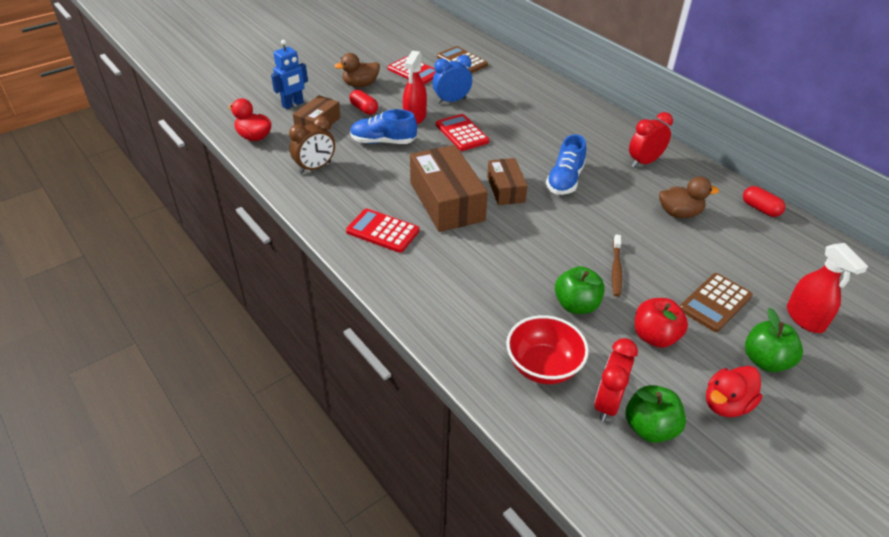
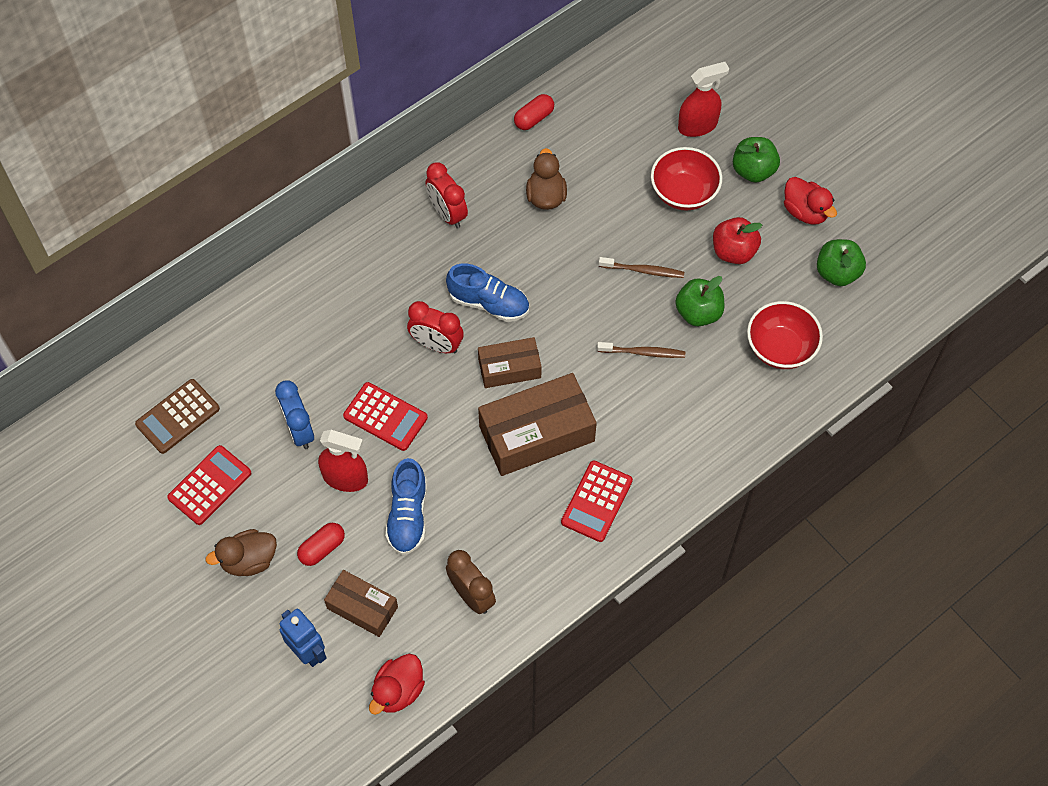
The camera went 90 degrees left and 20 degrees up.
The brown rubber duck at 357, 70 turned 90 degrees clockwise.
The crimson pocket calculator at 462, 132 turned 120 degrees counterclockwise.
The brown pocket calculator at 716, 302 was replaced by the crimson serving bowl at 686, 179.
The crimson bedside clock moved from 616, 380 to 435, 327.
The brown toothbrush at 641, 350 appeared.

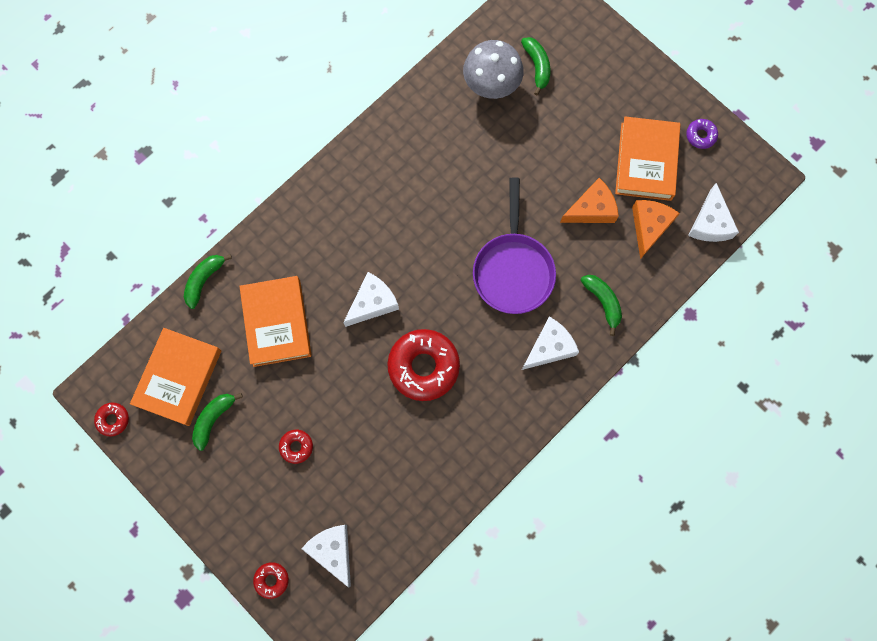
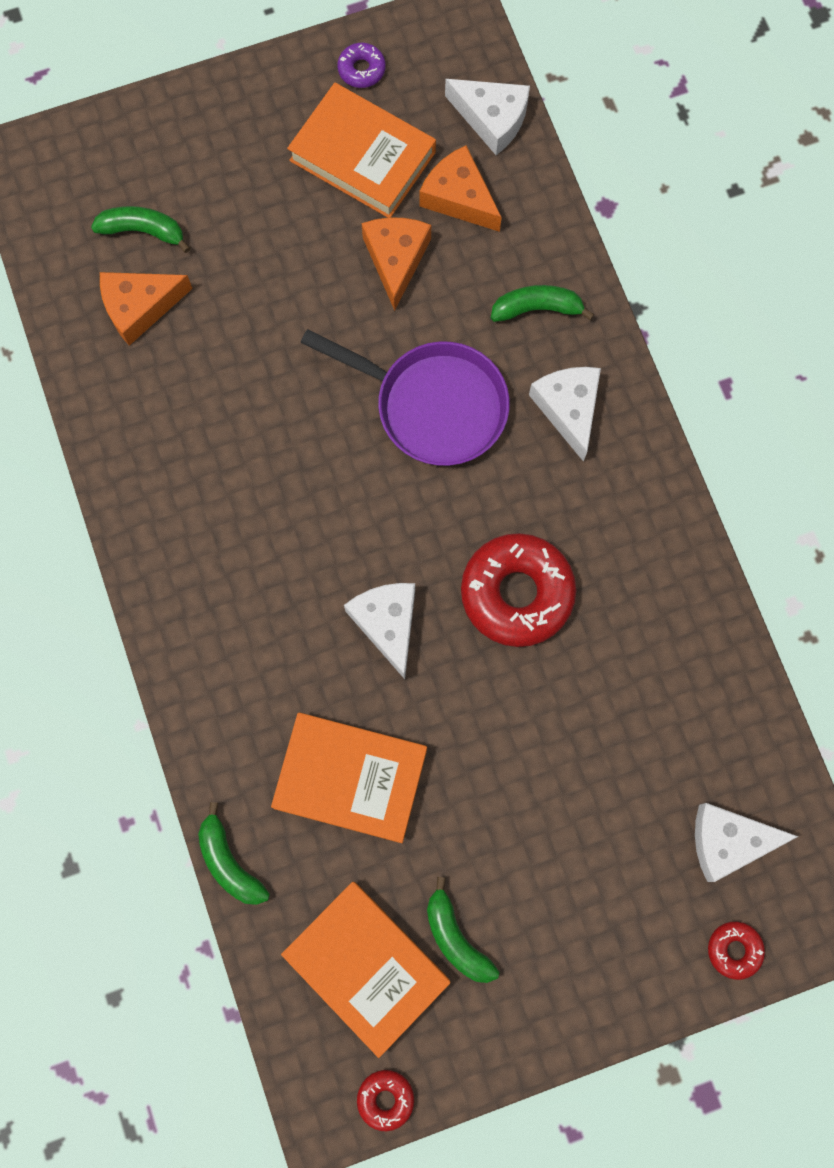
The camera went 65 degrees left and 0 degrees up.
The grey mushroom at 493, 69 was replaced by the orange piece of cheese at 146, 309.
The crimson glazed donut at 296, 447 disappeared.

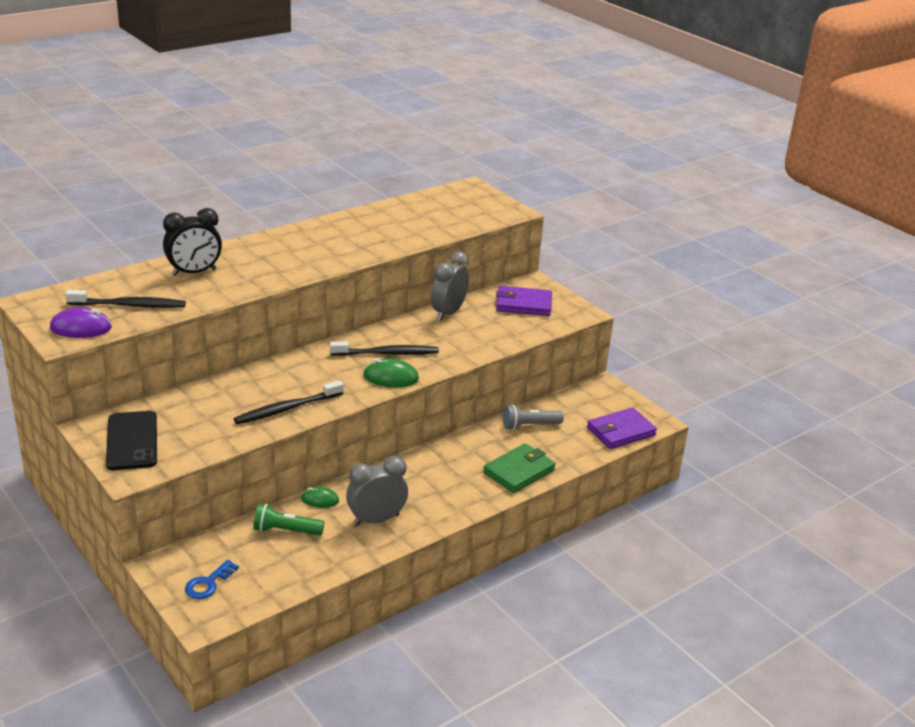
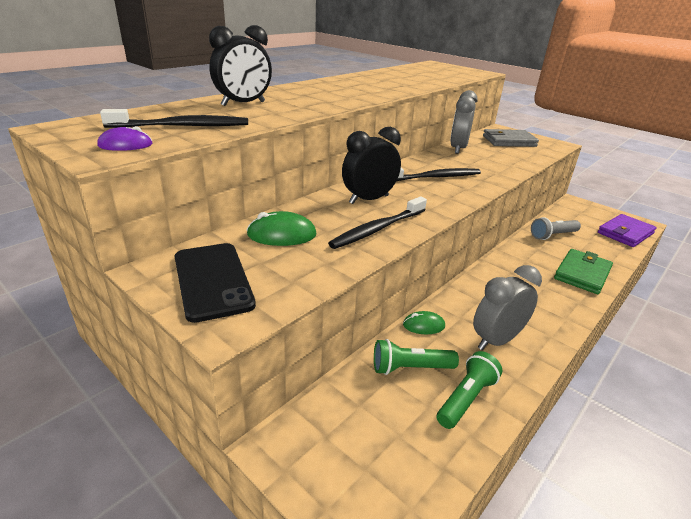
The camera went 10 degrees left and 0 degrees up.
The violet wallet at 524, 301 became the grey wallet at 511, 138.
The violet mouse at 81, 322 changed to 0.66 times the size.
The green mouse moved from 391, 372 to 282, 228.
The cobalt door key at 212, 579 disappeared.
The jet-black bedside clock at 371, 165 appeared.
The green flashlight at 470, 390 appeared.

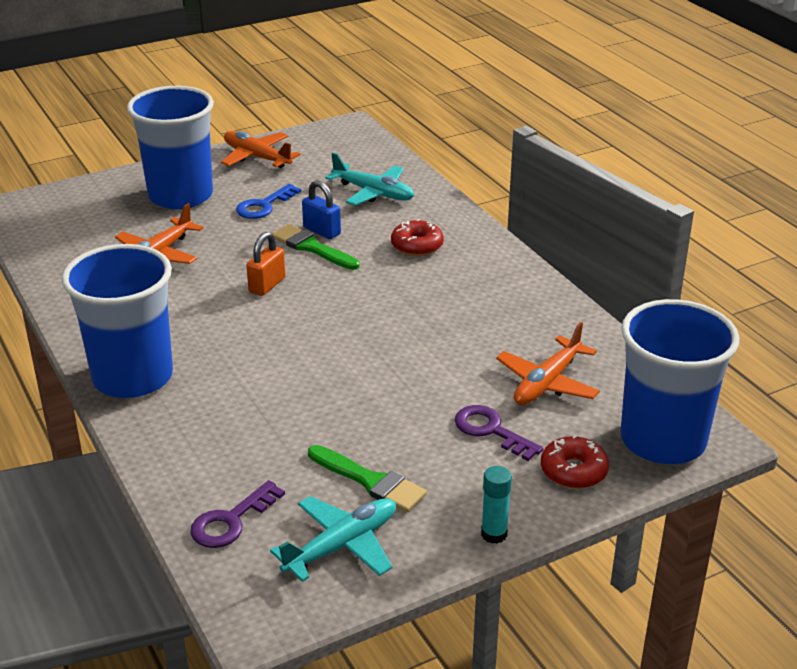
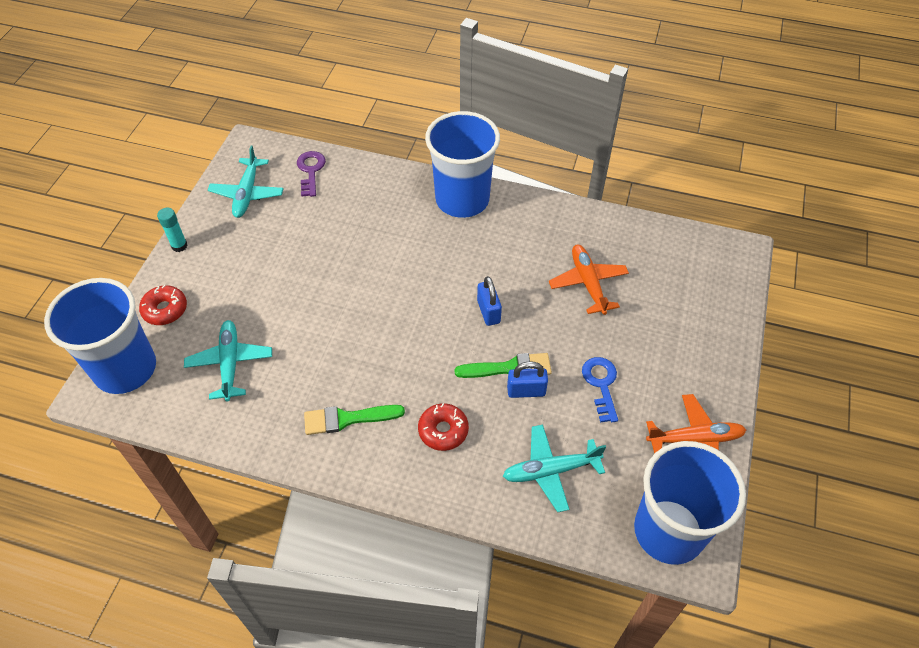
The camera went 135 degrees right and 20 degrees up.
The cobalt beaker moved from 170, 147 to 690, 503.
The orange padlock at 265, 264 became the cobalt padlock at 489, 301.
The orange aeroplane at 548, 363 became the turquoise aeroplane at 228, 361.
The violet door key at 499, 433 disappeared.
The green paintbrush moved from 367, 479 to 354, 420.

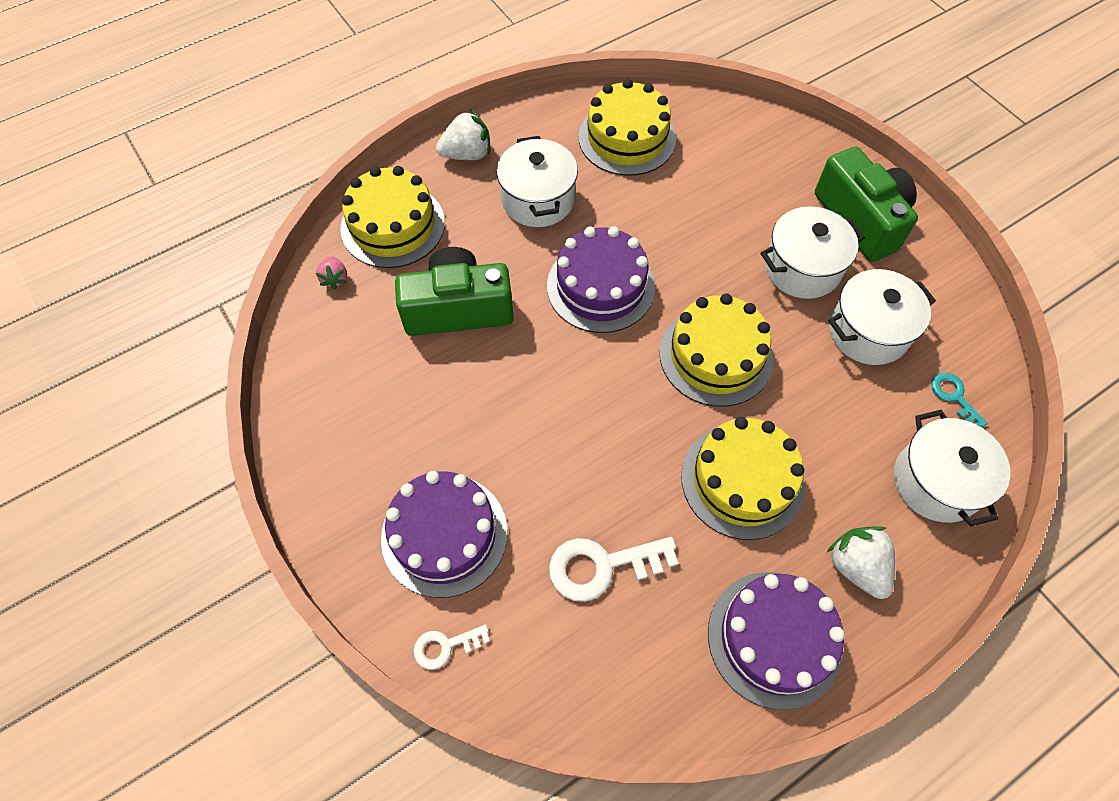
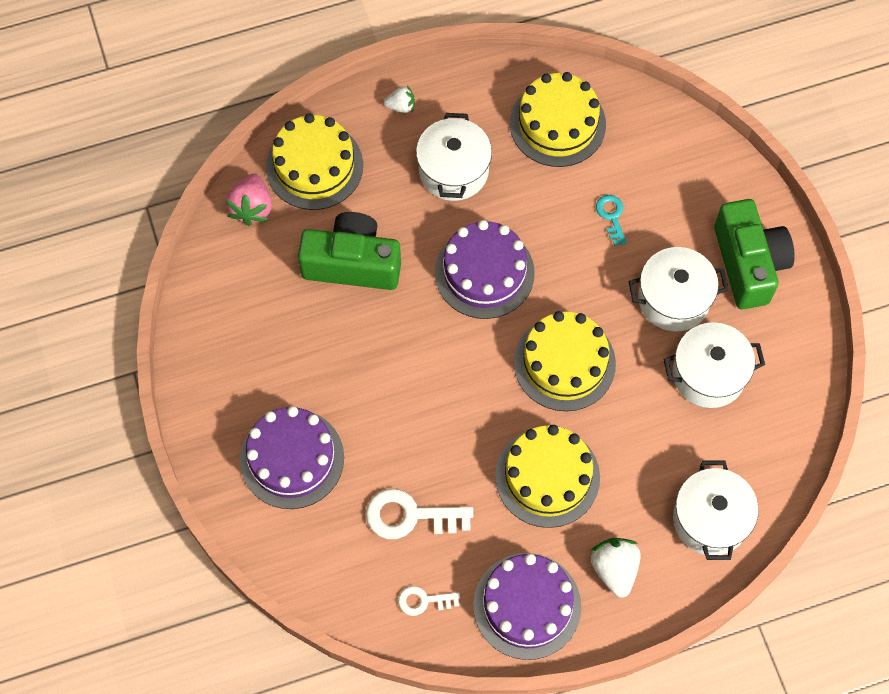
The camera went 15 degrees right and 5 degrees up.
The snow-white strawberry at 463, 135 changed to 0.59 times the size.
The rosy strawberry at 331, 273 changed to 1.69 times the size.
The turquoise door key moved from 959, 400 to 611, 220.
The snow-white door key moved from 451, 647 to 429, 601.

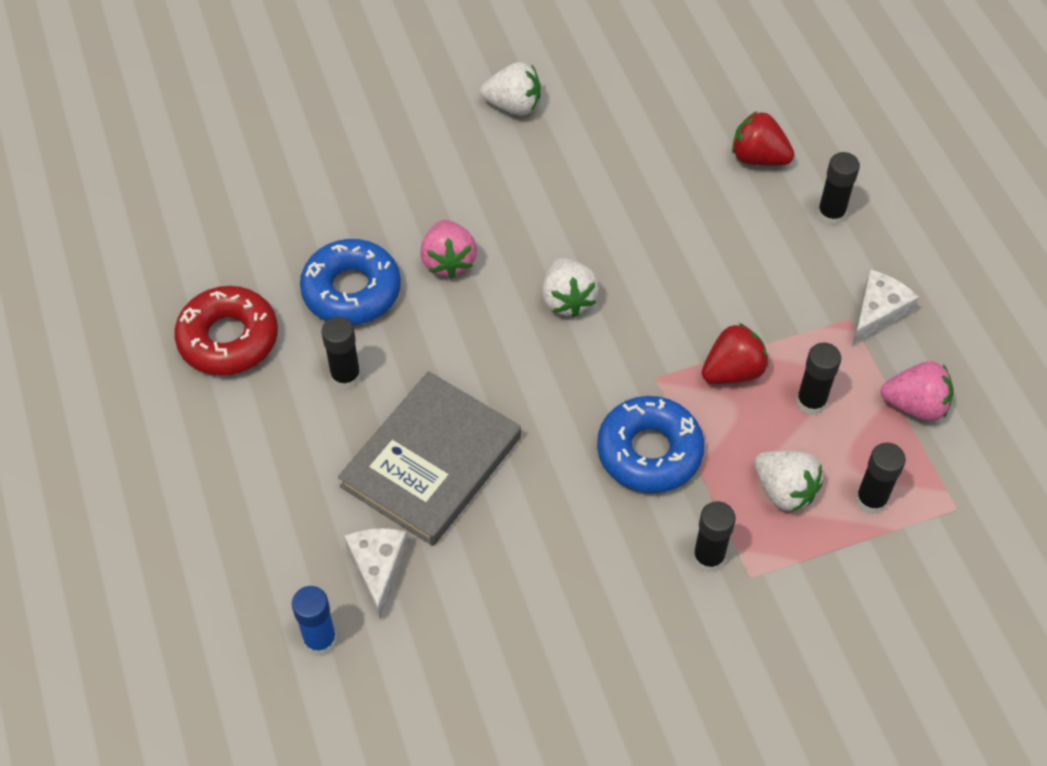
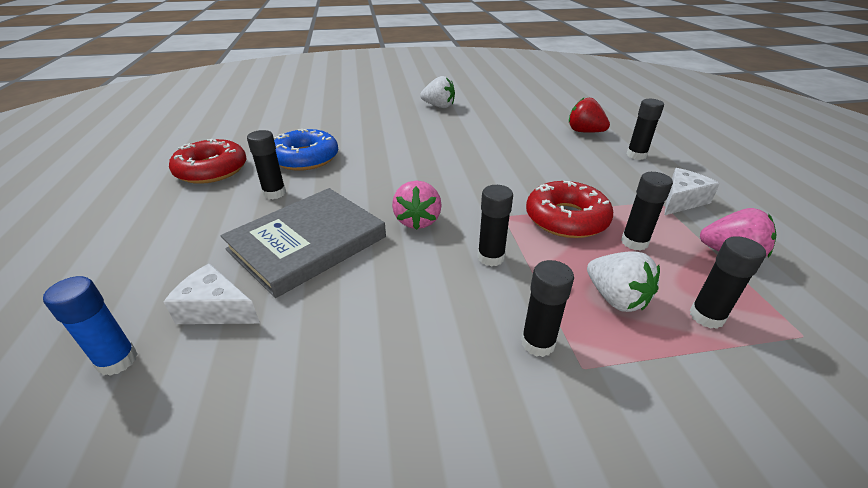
The camera went 10 degrees right and 20 degrees down.
The rosy strawberry moved from 448, 249 to 417, 205.
The snow-white strawberry at 570, 287 disappeared.
The crimson strawberry at 735, 353 was replaced by the crimson glazed donut at 569, 209.
The cobalt glazed donut at 651, 444 was replaced by the jet-black glue stick at 495, 226.
The snow-white piece of cheese at 376, 574 turned 75 degrees counterclockwise.

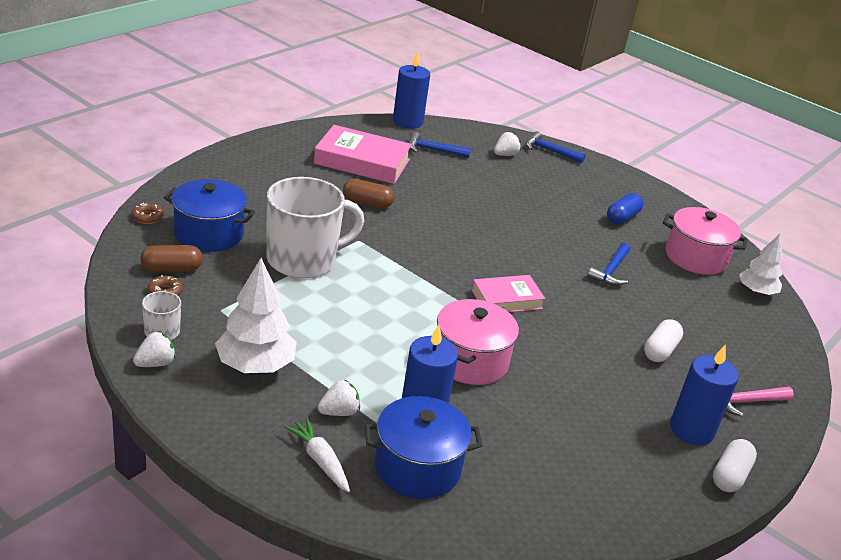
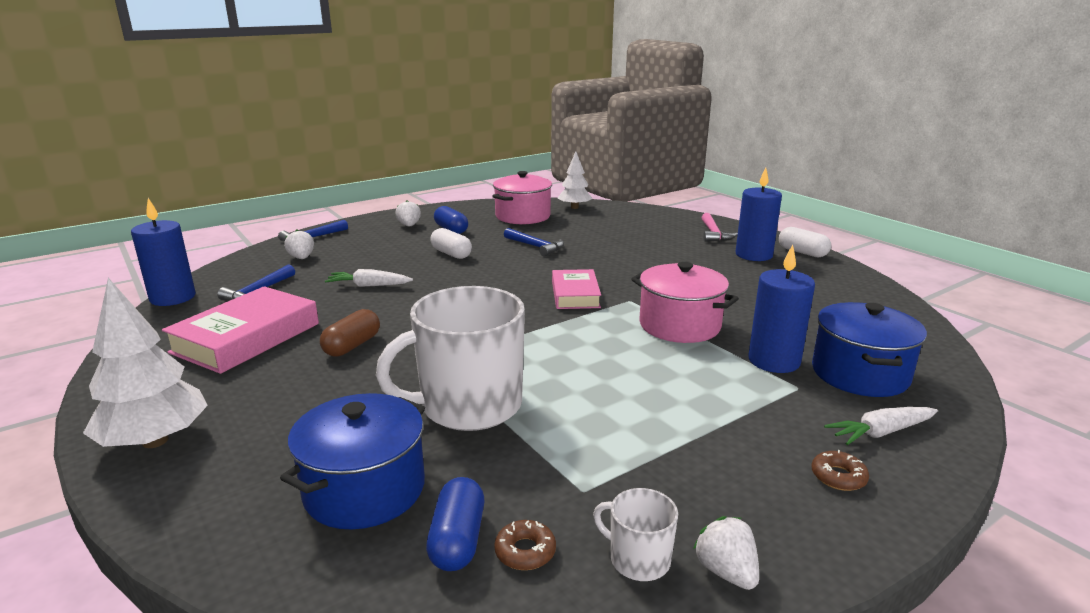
The camera went 70 degrees left and 10 degrees down.
The snow-white coffee mug at 315, 227 turned 105 degrees counterclockwise.
The brown glazed donut moved from 148, 213 to 840, 470.
The brown pill at 171, 258 became the cobalt pill at 455, 524.
The snow-white toy tree moved from 256, 315 to 145, 363.
The snow-white pill moved from 663, 340 to 451, 243.
The snow-white strawberry moved from 339, 397 to 408, 213.
The snow-white root vegetable at 369, 278 appeared.

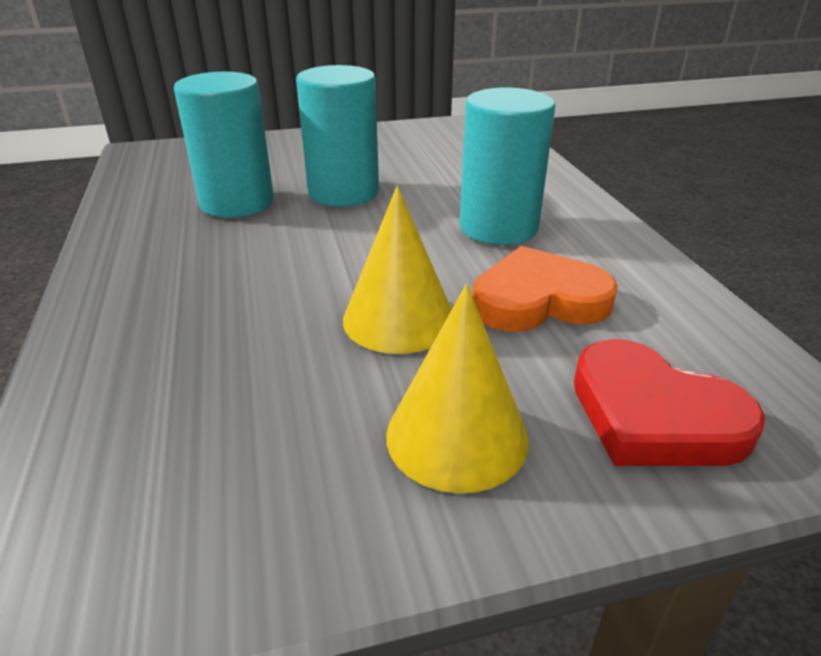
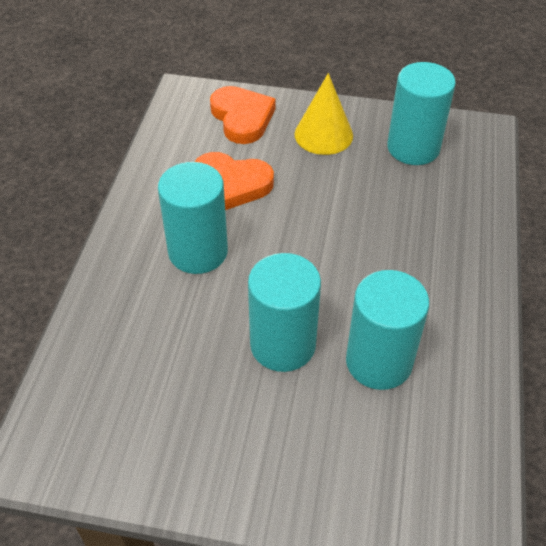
The camera went 155 degrees left and 15 degrees up.
The yellow cone shape at 397, 270 disappeared.
The crimson heart at 669, 402 became the orange heart at 243, 115.
The turquoise cylinder shape at 421, 113 appeared.

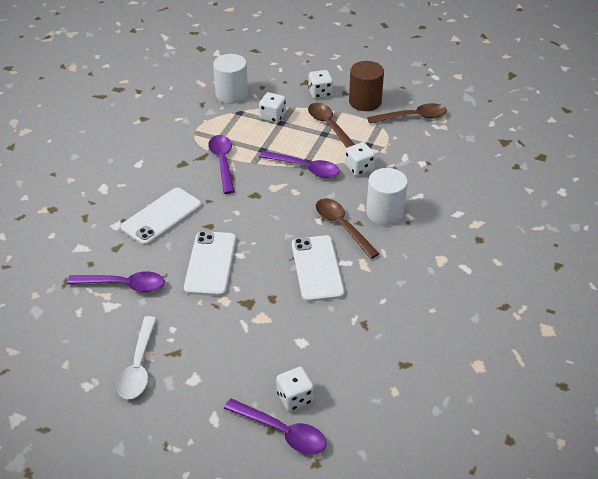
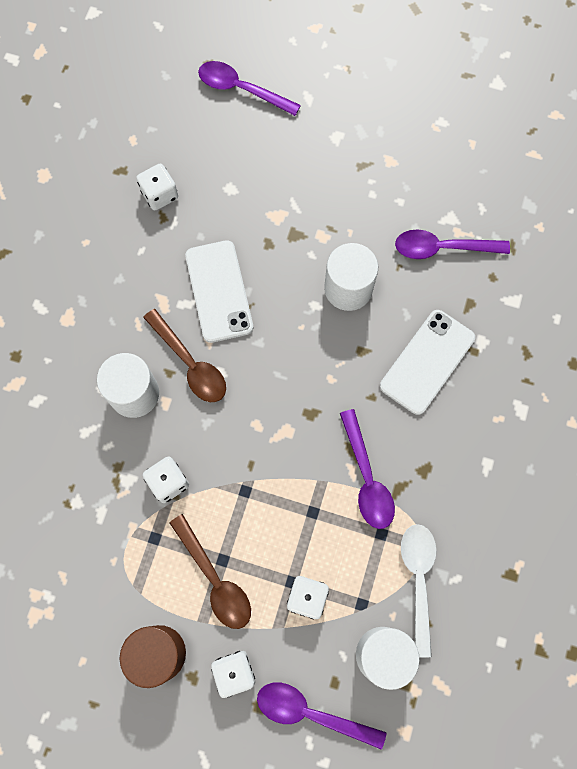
The camera went 175 degrees right and 30 degrees up.
The brown tablespoon at 407, 113 disappeared.
The violet tablespoon moved from 299, 164 to 322, 716.
The snow-white smartphone at 210, 263 was replaced by the snow-white cylinder shape at 351, 277.
The snow-white tablespoon moved from 137, 357 to 419, 591.
The snow-white die moved from 295, 389 to 157, 187.

